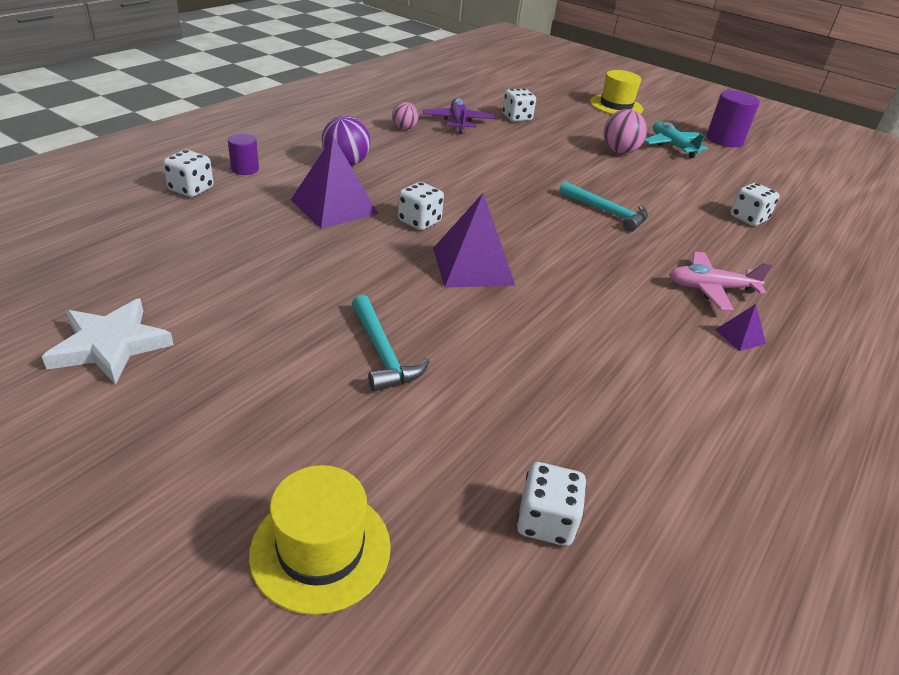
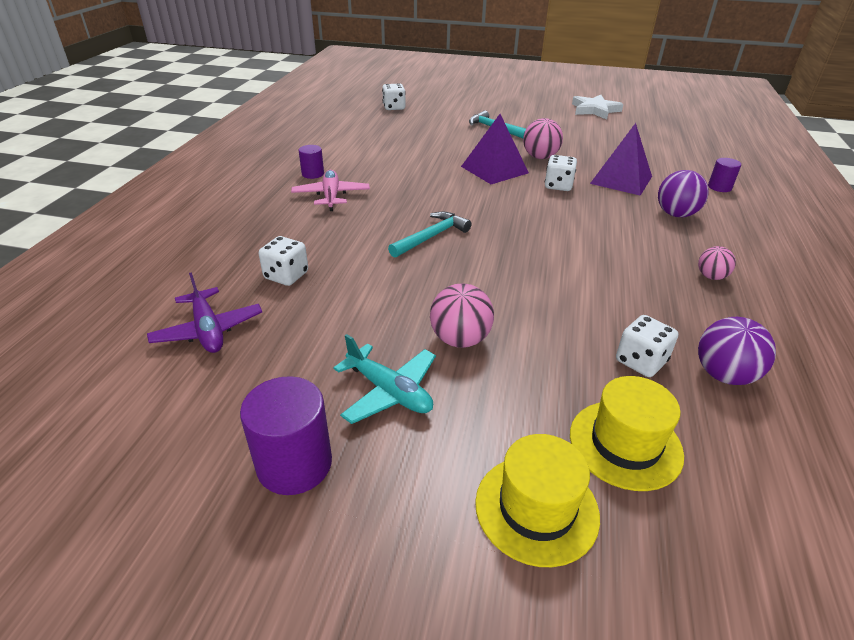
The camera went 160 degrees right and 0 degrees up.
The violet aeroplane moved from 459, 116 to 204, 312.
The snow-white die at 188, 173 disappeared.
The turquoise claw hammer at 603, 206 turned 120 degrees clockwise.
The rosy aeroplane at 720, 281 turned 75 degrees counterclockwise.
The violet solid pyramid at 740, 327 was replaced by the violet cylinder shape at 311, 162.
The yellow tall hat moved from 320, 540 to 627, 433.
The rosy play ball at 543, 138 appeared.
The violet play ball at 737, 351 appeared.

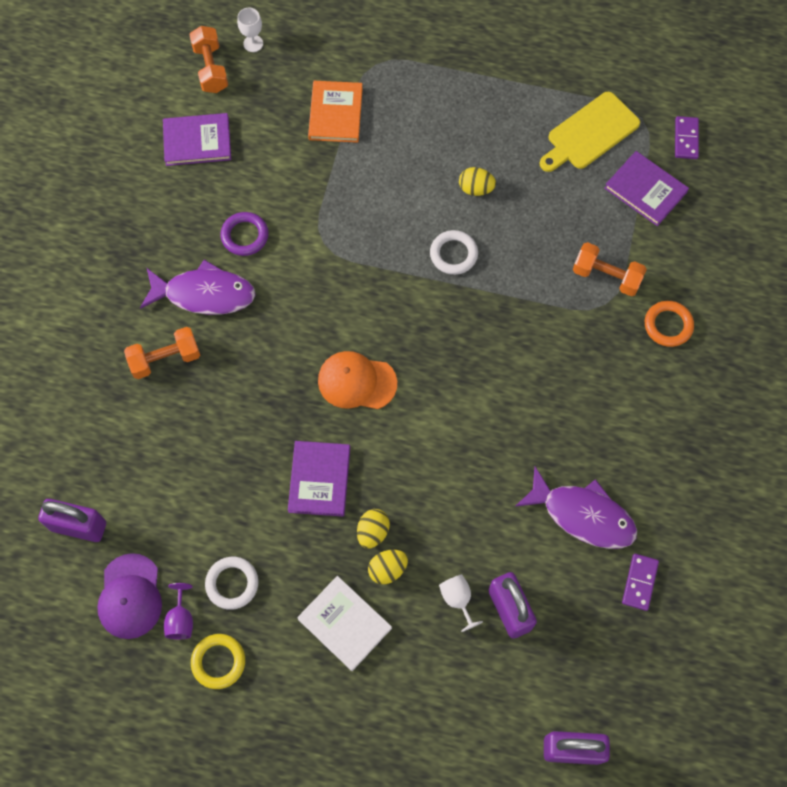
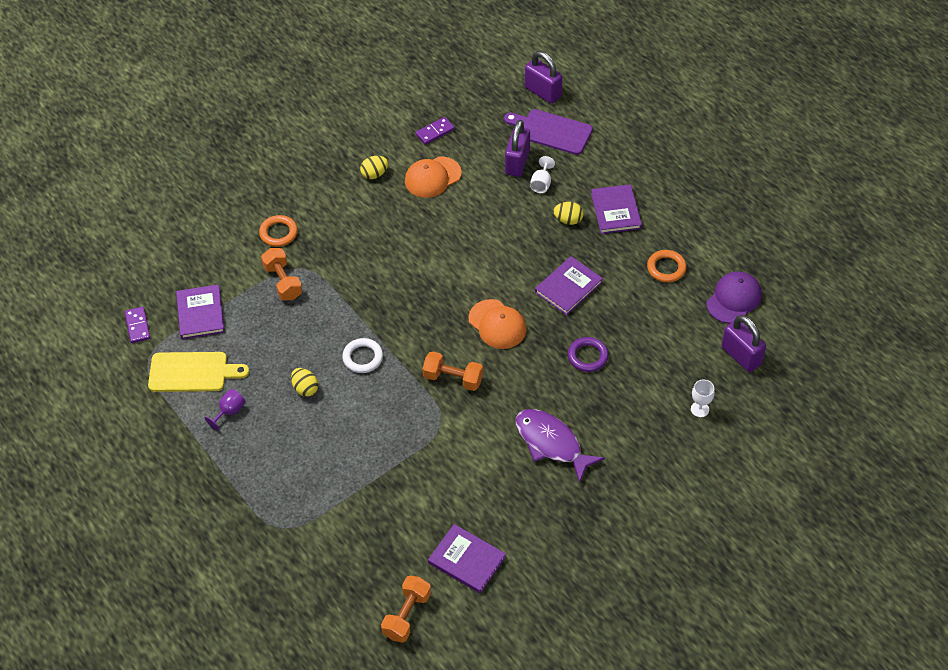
The camera went 140 degrees left and 15 degrees down.
The snow-white wine glass moved from 250, 30 to 703, 398.
The orange hardcover at 335, 112 disappeared.
The violet domino tile at 687, 137 turned 60 degrees counterclockwise.
The violet torus moved from 245, 234 to 588, 354.
The orange free weight moved from 162, 353 to 452, 371.
The violet toy fish at 576, 508 was replaced by the orange peaked cap at 433, 177.
The yellow egg shape moved from 373, 529 to 374, 167.
The snow-white torus at 232, 583 became the orange torus at 666, 266.
The snow-white hardcover at 344, 623 became the violet hardcover at 616, 209.
The violet wine glass moved from 178, 611 to 225, 409.
The yellow torus at 218, 661 disappeared.
The violet bread board at 548, 132 appeared.

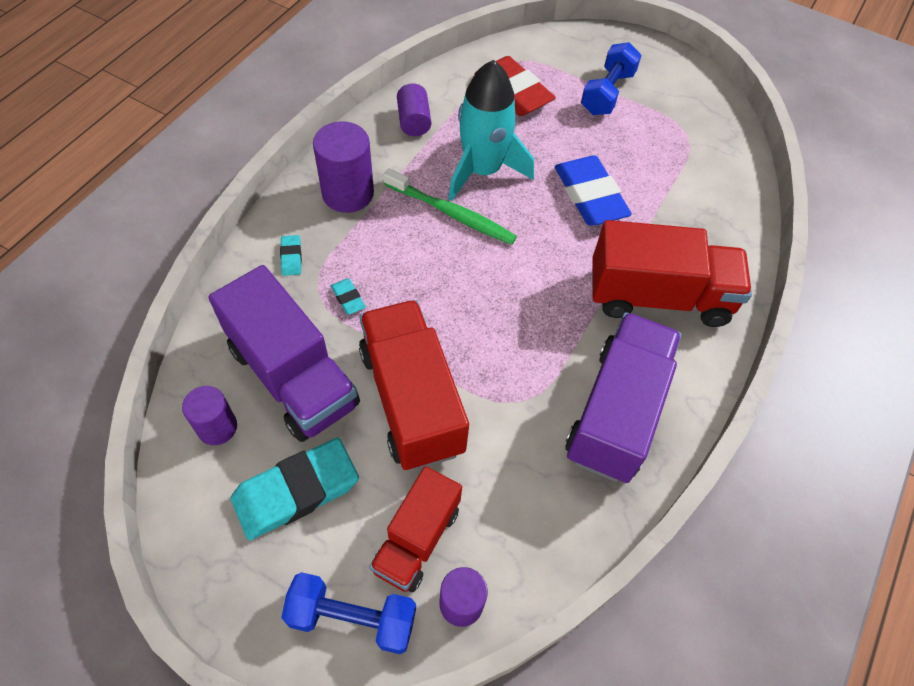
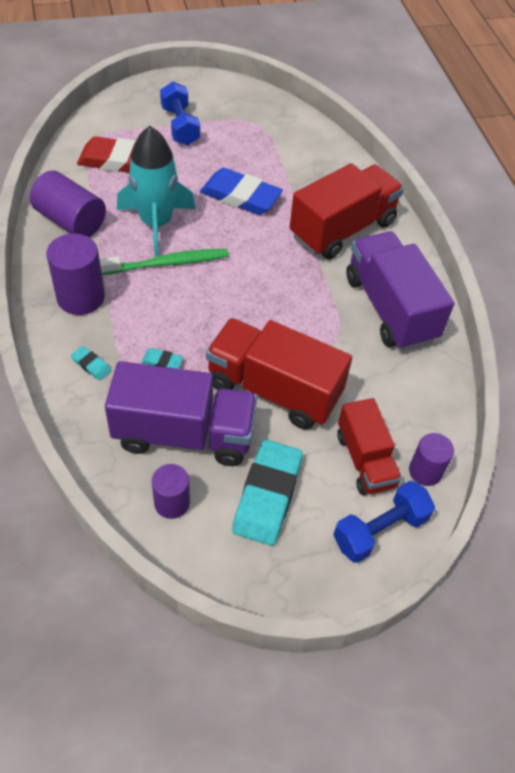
The camera went 45 degrees left and 5 degrees down.
The violet cylinder shape at 414, 109 changed to 1.59 times the size.

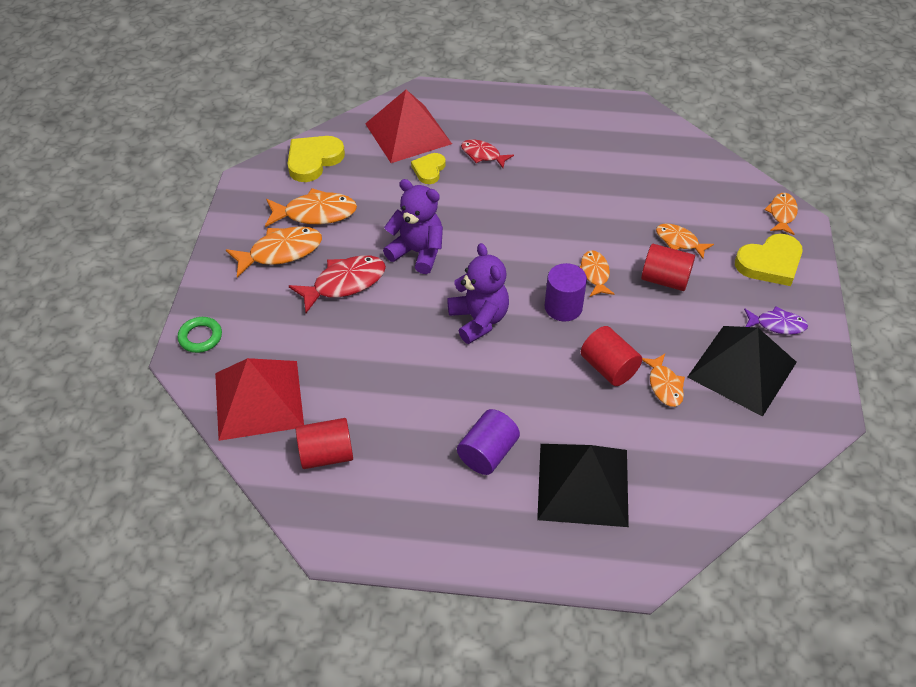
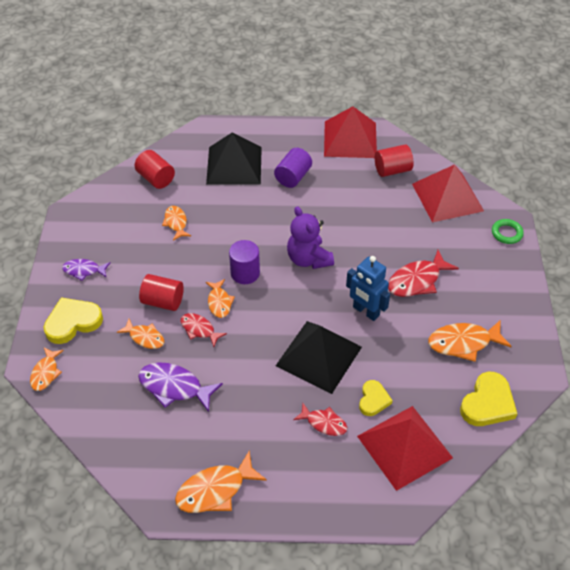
The camera went 175 degrees right and 0 degrees up.
The violet teddy at 413, 226 was replaced by the cobalt toy robot at 368, 288.
The orange toy fish moved from 274, 252 to 221, 481.
The crimson cylinder shape moved from 611, 356 to 155, 169.
The jet-black solid pyramid moved from 742, 371 to 319, 357.
The crimson solid pyramid at 350, 132 appeared.
The crimson toy fish at 204, 330 appeared.
The violet toy fish at 180, 387 appeared.

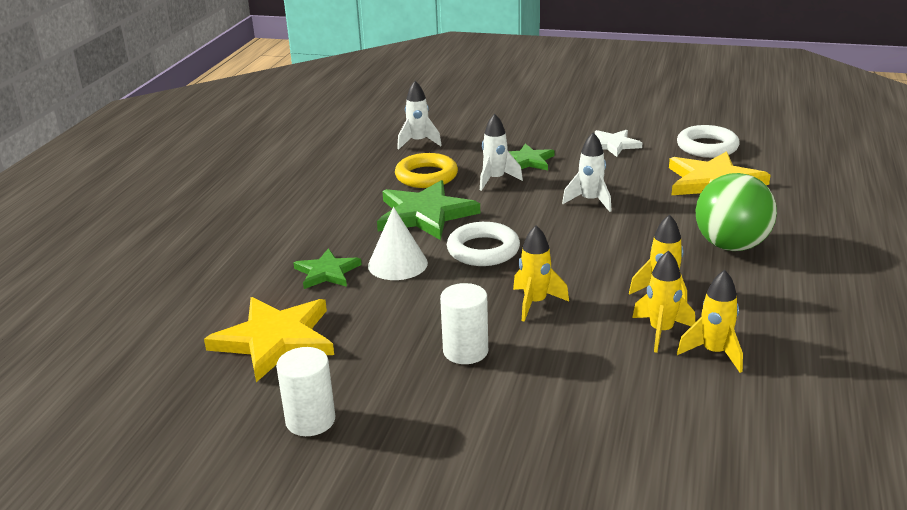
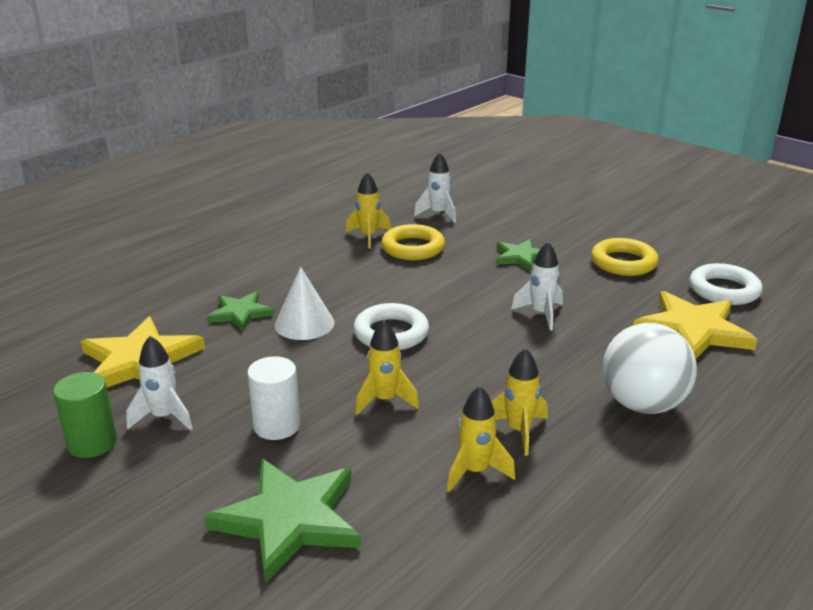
The camera went 25 degrees right and 0 degrees up.
The snow-white rocket moved from 501, 152 to 159, 383.
The snow-white star shape at 618, 143 was replaced by the yellow torus at 624, 257.
The green play ball at 736, 212 became the snow-white play ball at 650, 368.
The green star shape moved from 428, 210 to 282, 521.
The yellow rocket moved from 710, 321 to 368, 210.
The snow-white cylinder shape at 305, 391 became the green cylinder shape at 85, 415.

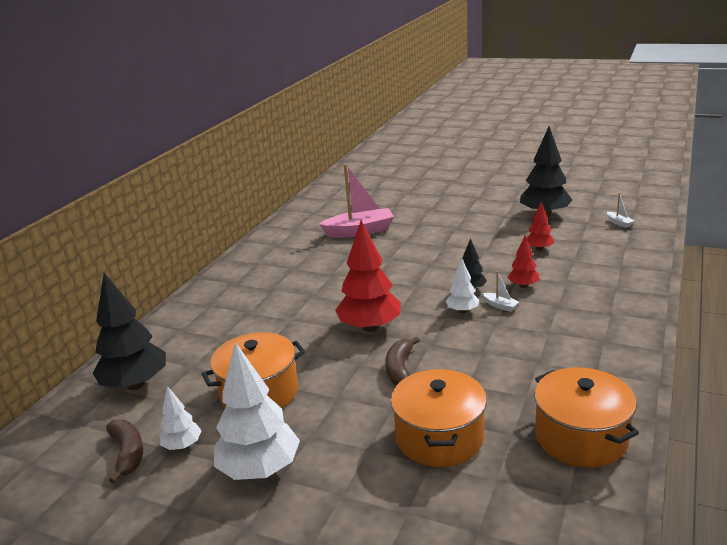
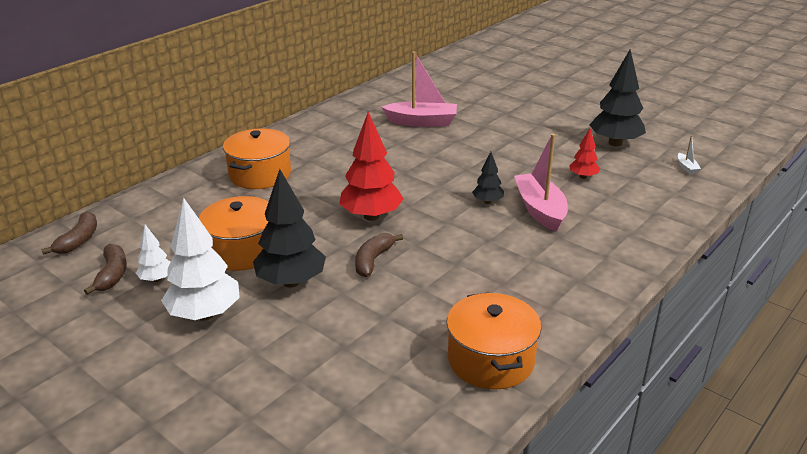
The camera went 15 degrees right and 5 degrees up.
The crimson toy tree at 523, 262 was replaced by the rosy boat at 541, 183.
The snow-white toy tree at 462, 286 disappeared.
The snow-white boat at 501, 291 disappeared.
The jet-black toy tree moved from 129, 331 to 289, 228.
The orange cooking pot moved from 439, 418 to 257, 158.
The brown banana fruit at 69, 233 appeared.

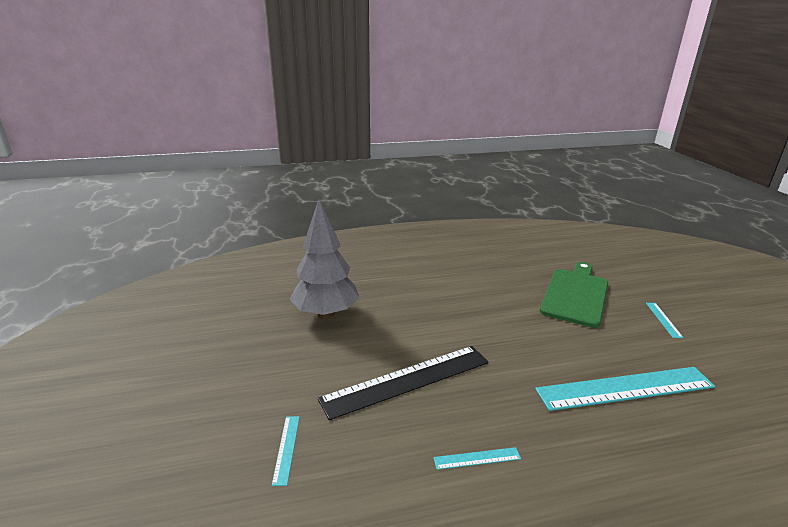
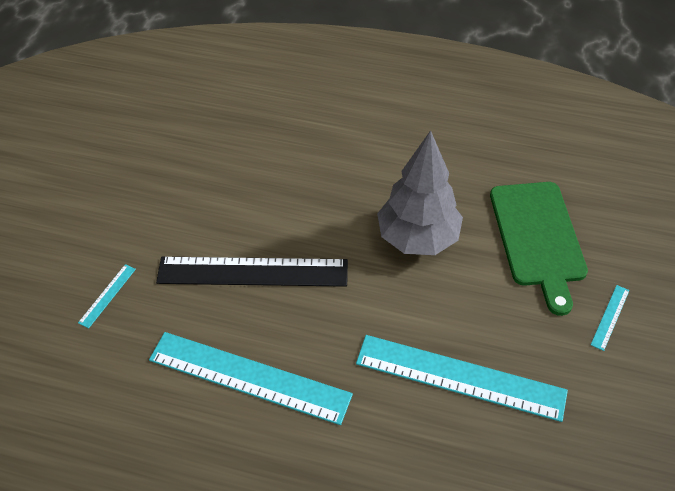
The camera went 30 degrees right and 25 degrees up.
The grey toy tree moved from 324, 259 to 420, 192.
The green bread board at 574, 295 turned 120 degrees clockwise.
The turquoise straightedge at 477, 458 changed to 2.46 times the size.

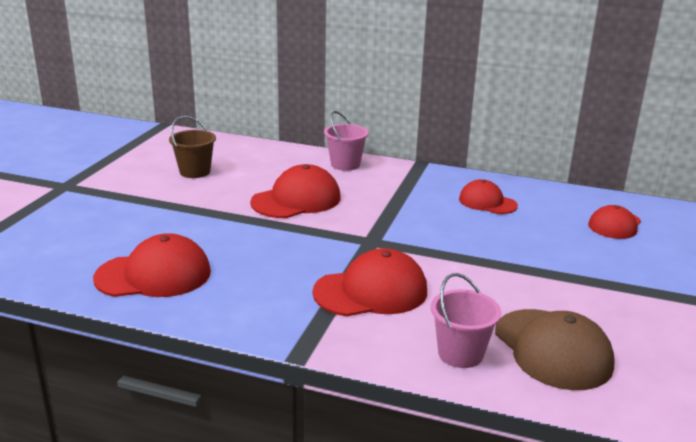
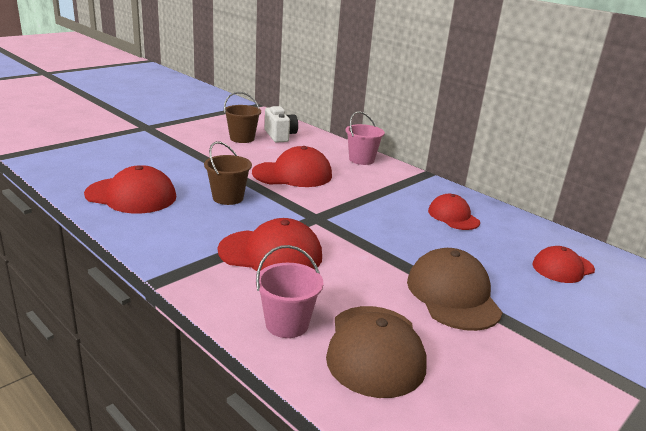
The camera went 25 degrees right and 0 degrees up.
The snow-white compact camera at 281, 124 appeared.
The brown bucket at 228, 173 appeared.
The brown peaked cap at 455, 289 appeared.

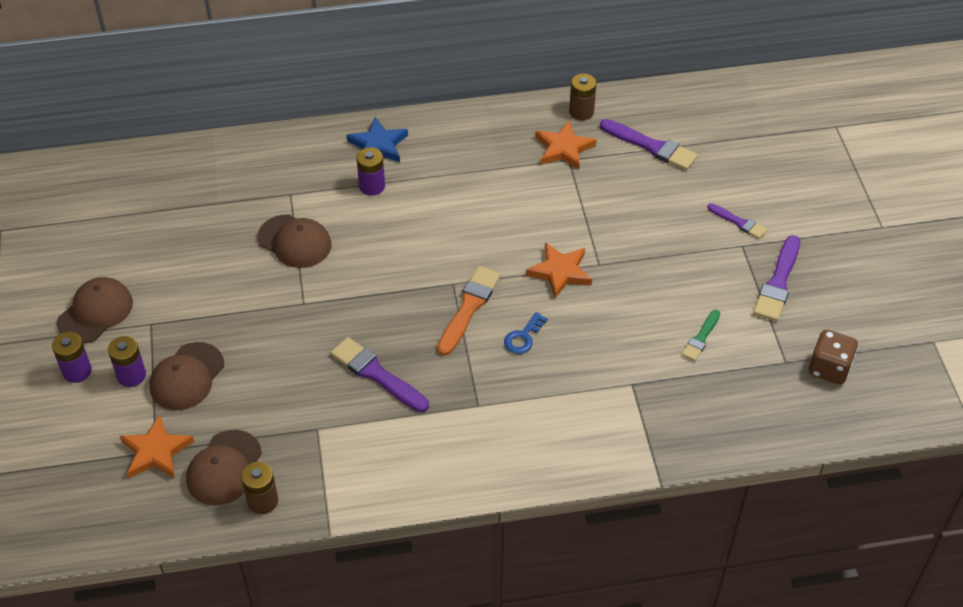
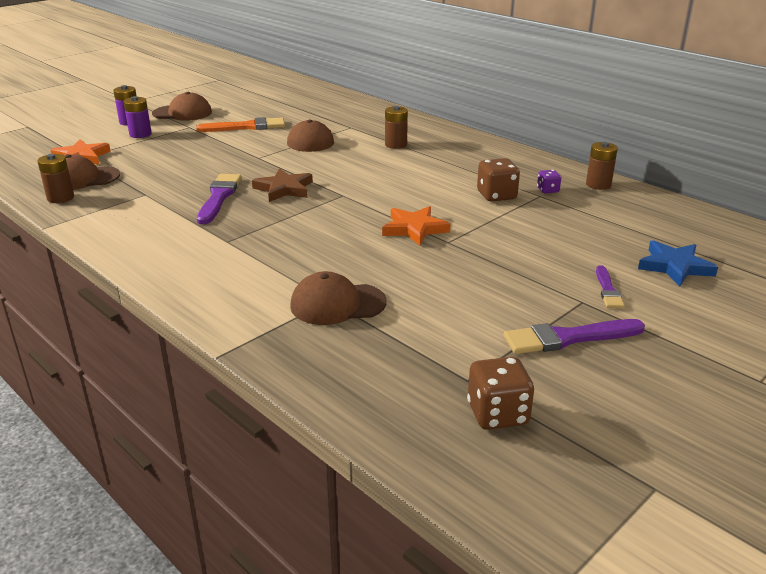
The camera went 55 degrees right and 20 degrees down.
The cobalt star shape moved from 377, 139 to 678, 263.
The violet paintbrush at 649, 144 disappeared.
The orange star shape at 566, 145 was replaced by the violet die at 549, 182.
The violet battery at 370, 171 became the brown battery at 396, 127.
The orange paintbrush moved from 469, 311 to 241, 124.
The green paintbrush at 701, 335 disappeared.
The cobalt door key at 526, 333 disappeared.
The brown peaked cap moved from 187, 376 to 338, 298.
The brown die at 498, 180 appeared.
The brown star shape at 282, 185 appeared.

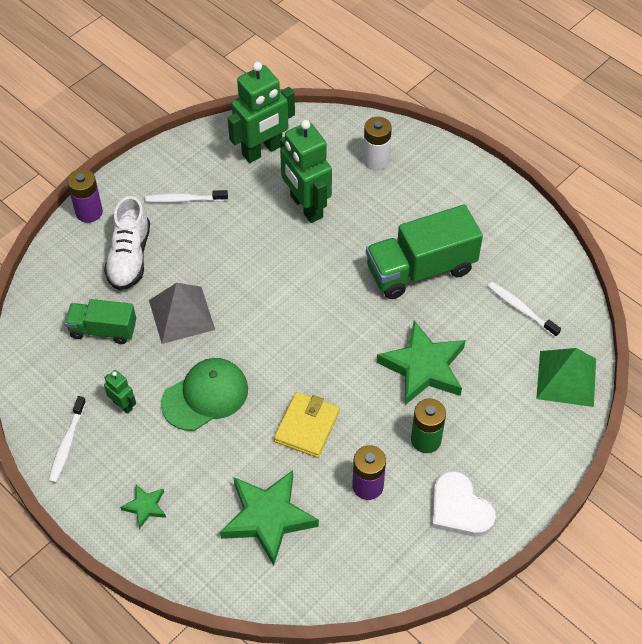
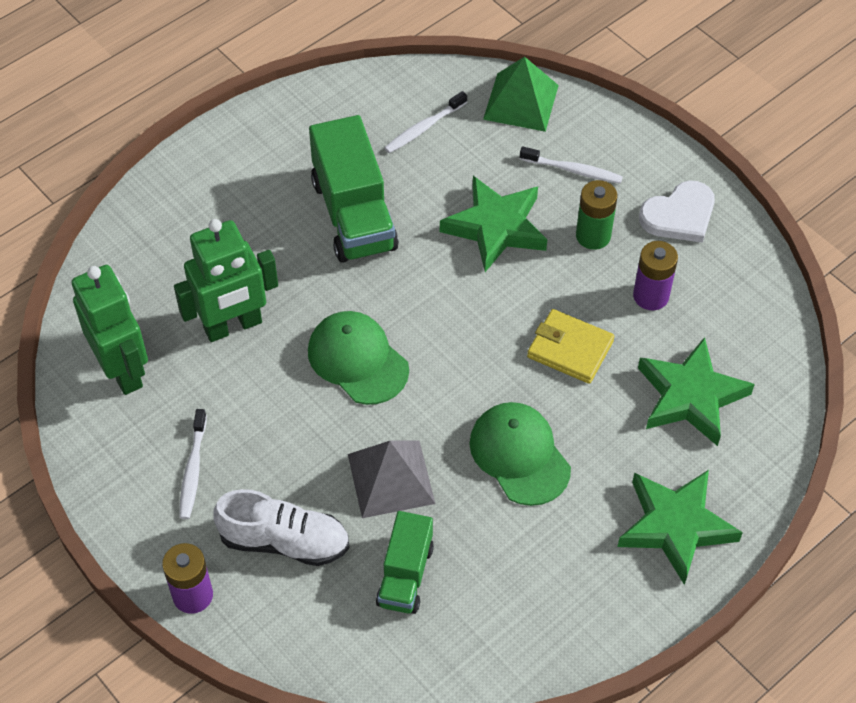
The camera went 85 degrees left and 0 degrees up.
The snow-white battery at 377, 143 disappeared.
The green toy robot at 120, 392 disappeared.
The snow-white toothbrush moved from 67, 439 to 571, 165.
The green star shape at 143, 506 changed to 2.09 times the size.
The green peaked cap at 358, 358 appeared.

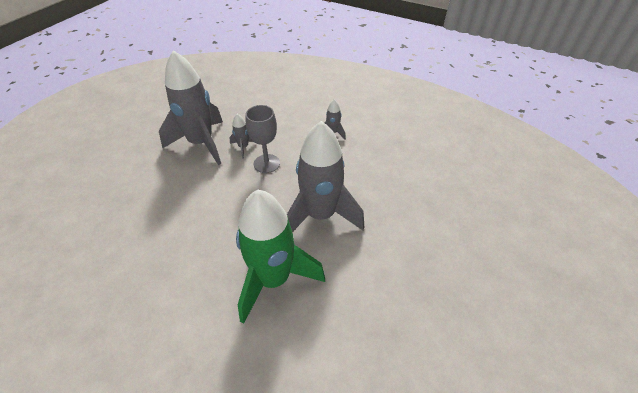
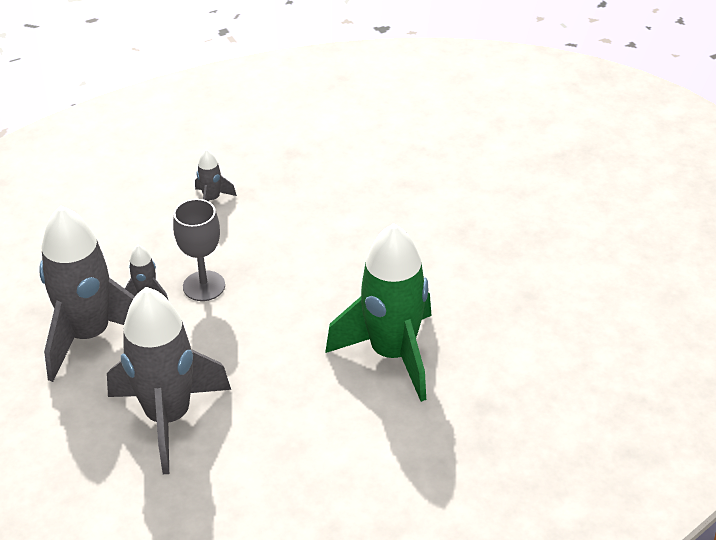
The camera went 55 degrees left and 5 degrees down.
The grey rocket moved from 325, 176 to 169, 380.

